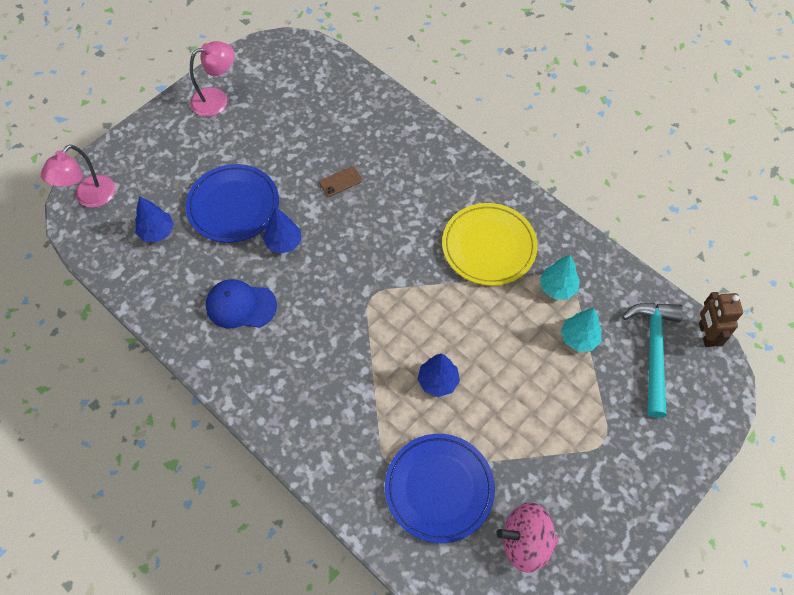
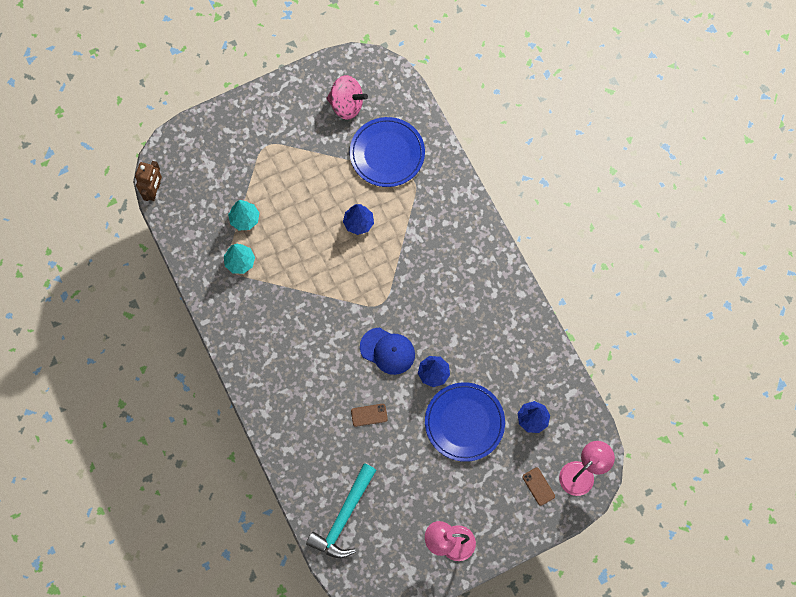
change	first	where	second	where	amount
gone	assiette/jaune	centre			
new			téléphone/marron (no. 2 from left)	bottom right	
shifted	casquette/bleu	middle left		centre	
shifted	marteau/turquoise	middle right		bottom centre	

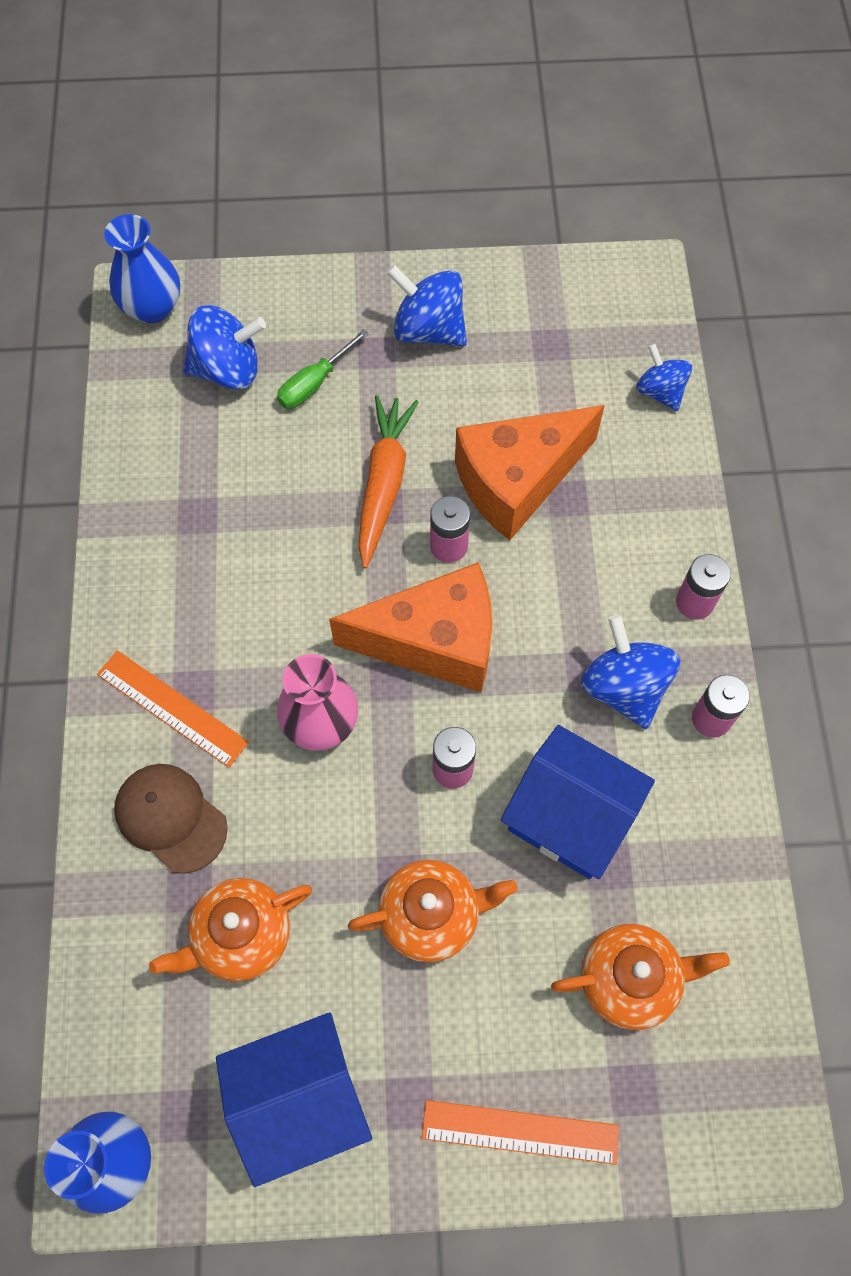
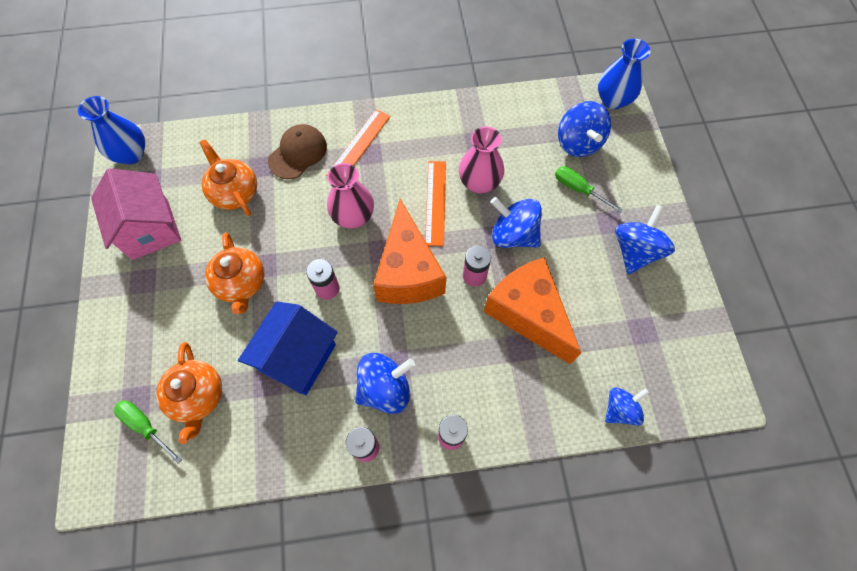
change	first	where	second	where	amount
new			tournevis/vert (no. 1 from left)	bottom left	
new			vase/rose (no. 2 from left)	top centre	
shifted	règle/orange (no. 2 from left)	bottom centre		centre	
swapped	carotte/orange	centre	toupie/bleu (no. 2 from left)	centre	
repainted	maison/bleu (no. 1 from left)	bottom centre	maison/rose	middle left	

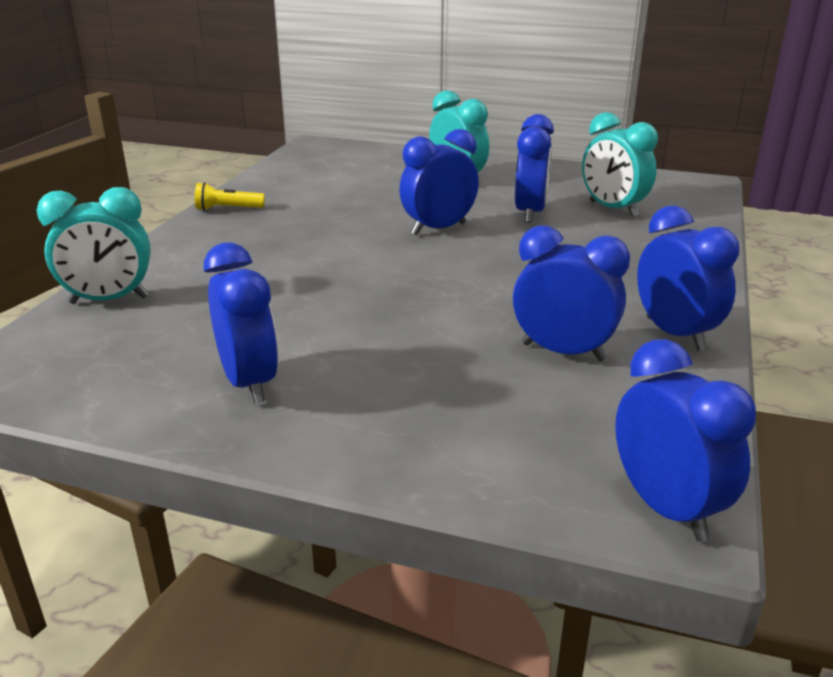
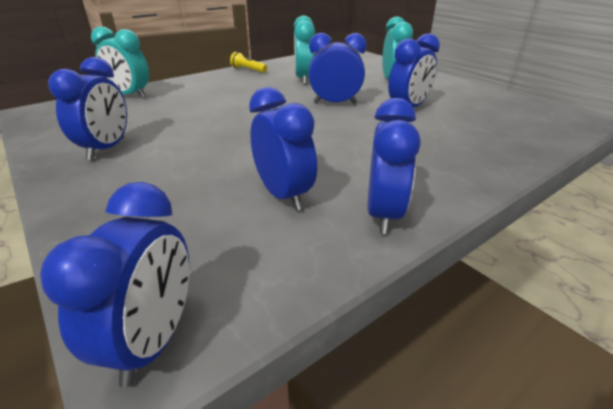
change	first	where	second	where	amount
shifted	réveil/turquoise (no. 3 from left in the first image)	top right	réveil/turquoise (no. 2 from left)	top centre	

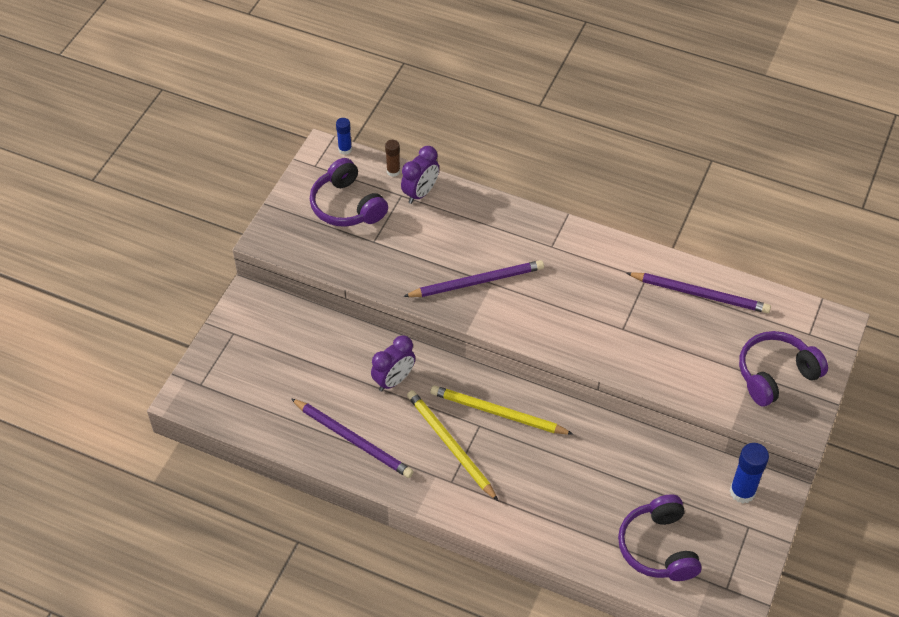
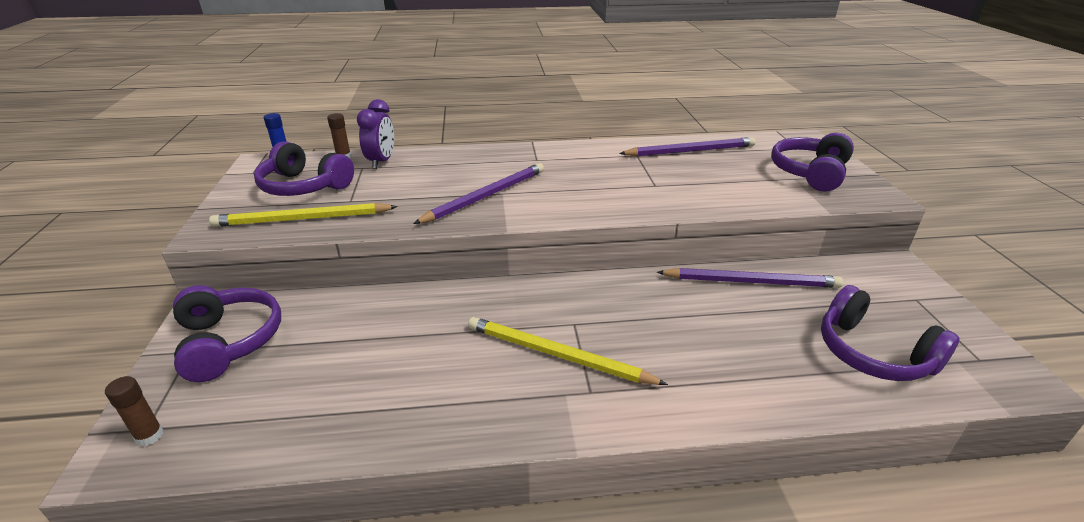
change	first	where	second	where	amount
gone	réveil/violet (no. 1 from left)	centre			
gone	bâton de colle/bleu (no. 2 from left)	bottom right			
new			bâton de colle/marron (no. 1 from left)	bottom left	
new			casque audio/violet (no. 1 from left)	middle left	
shifted	crayon/violet (no. 1 from left in the first image)	bottom centre	crayon/violet (no. 3 from left)	middle right	
shifted	crayon/jaune (no. 2 from left in the first image)	centre	crayon/jaune (no. 1 from left)	middle left	

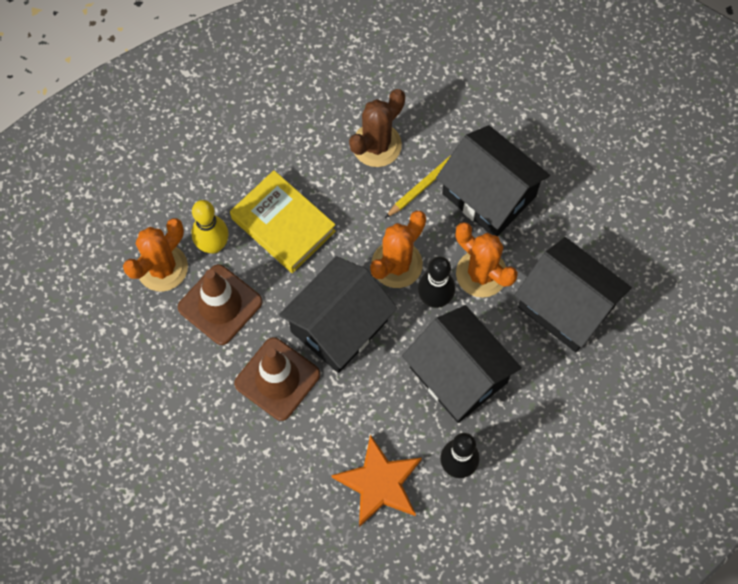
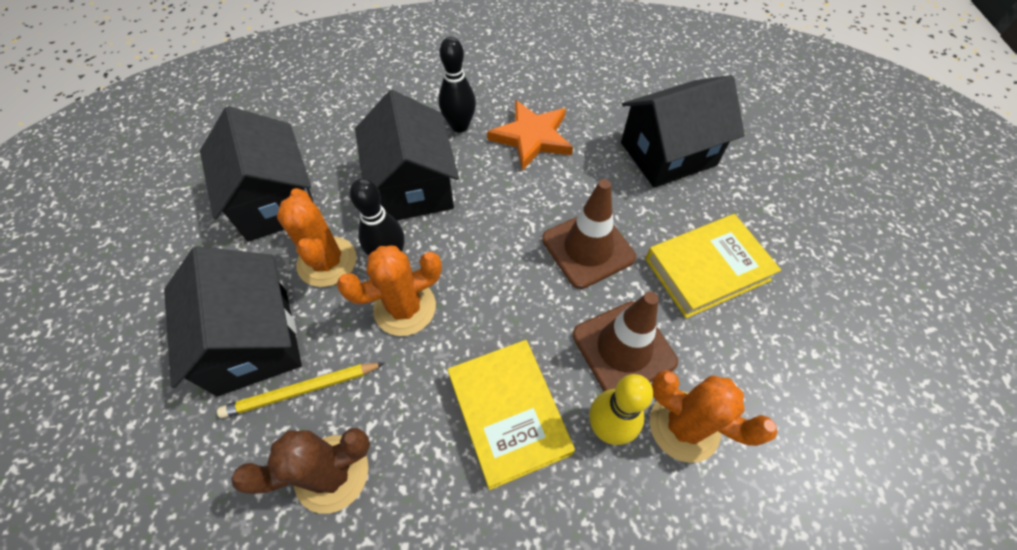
change	first	where	second	where	amount
new			livre/jaune (no. 2 from left)	middle right	
shifted	maison/noir (no. 1 from left in the first image)	centre	maison/noir (no. 4 from left)	top right	
rotated	cactus/orange (no. 1 from left in the first image)	middle left	cactus/orange (no. 3 from left)	bottom right	60 degrees clockwise

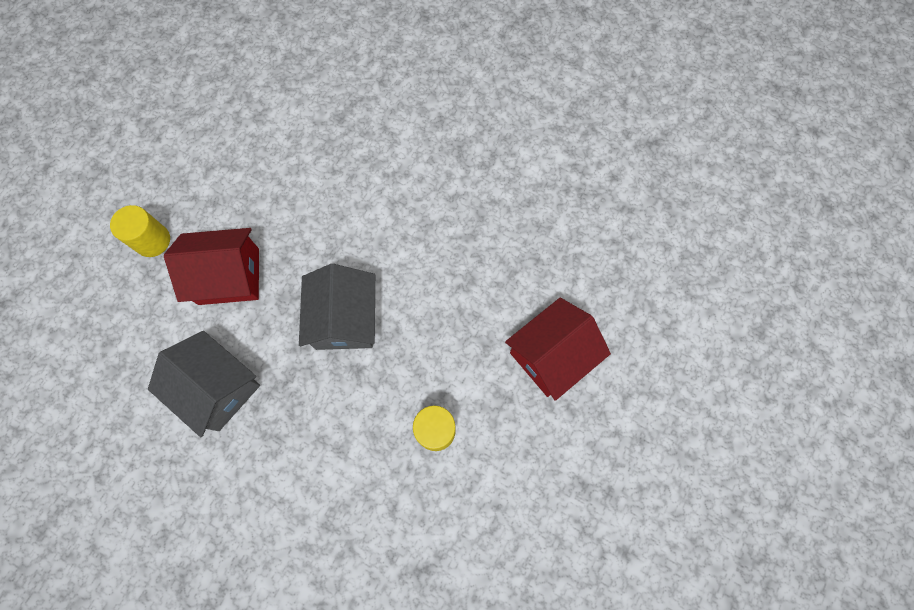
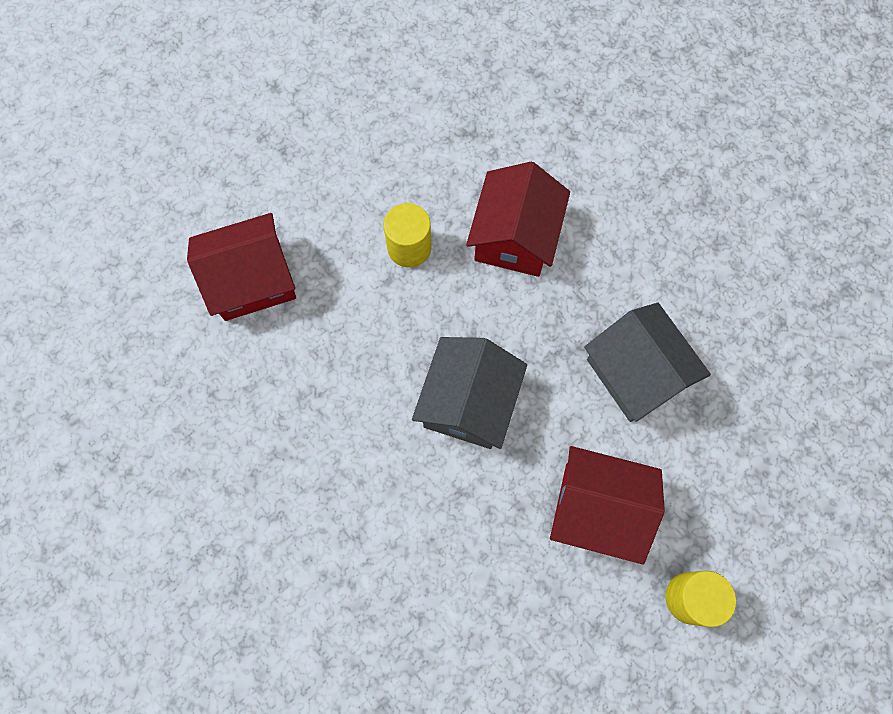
change	first	where	second	where	amount
new			maison/rouge (no. 2 from left)	top centre	

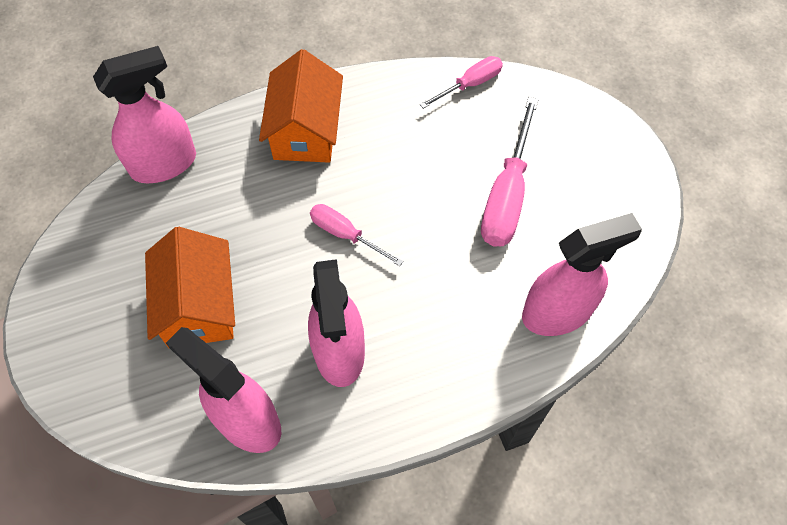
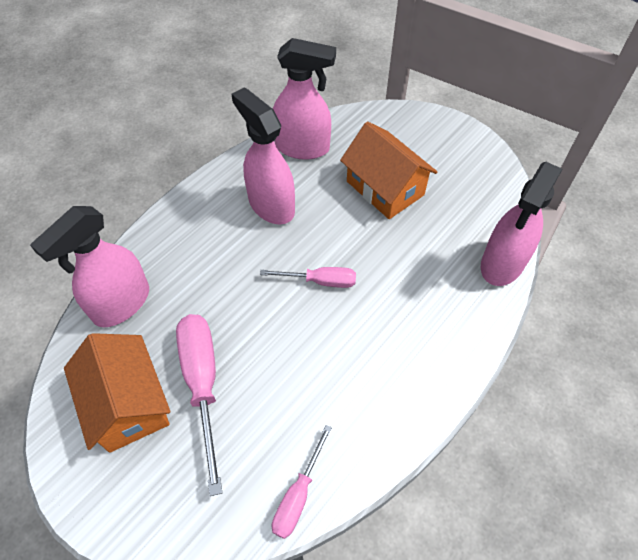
change	first	where	second	where	amount
shifted	maison/orange (no. 2 from left in the first image)	top centre	maison/orange (no. 1 from left)	bottom left	

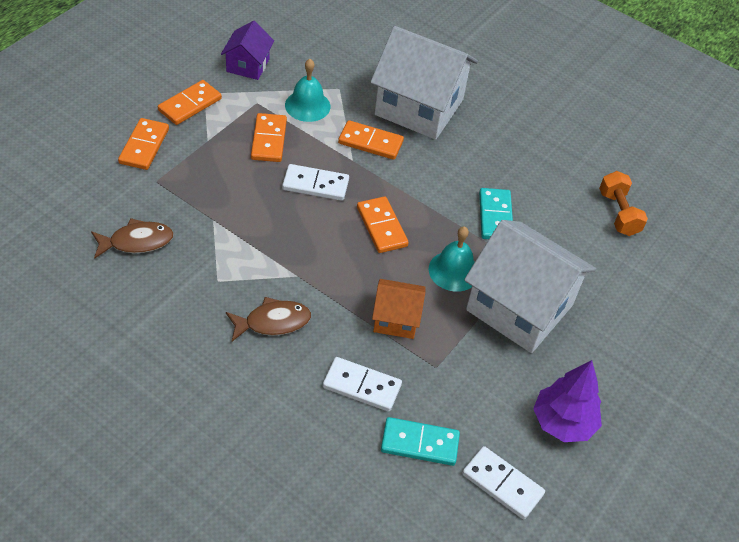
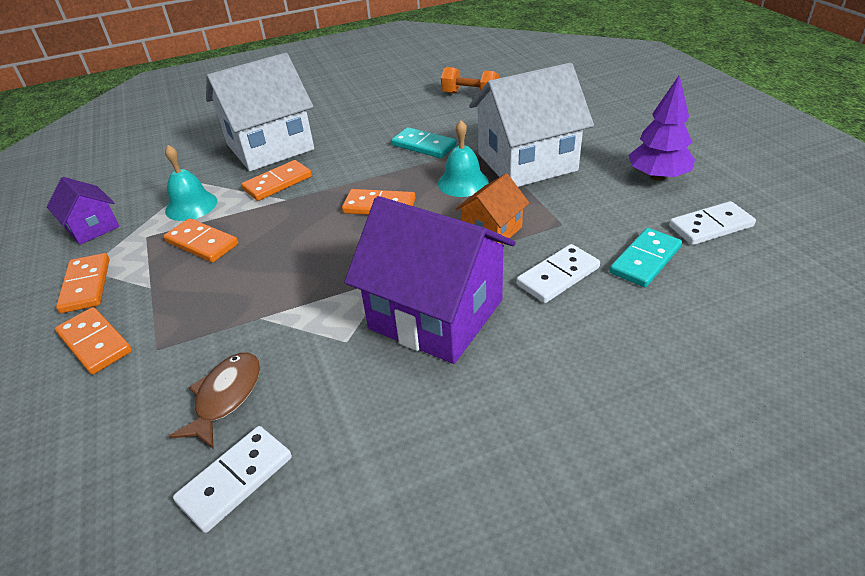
change	first	where	second	where	amount
shifted	domino/blanc (no. 1 from left)	centre		bottom left	
swapped	poisson/marron (no. 2 from left)	centre	maison/violet (no. 2 from left)	centre	

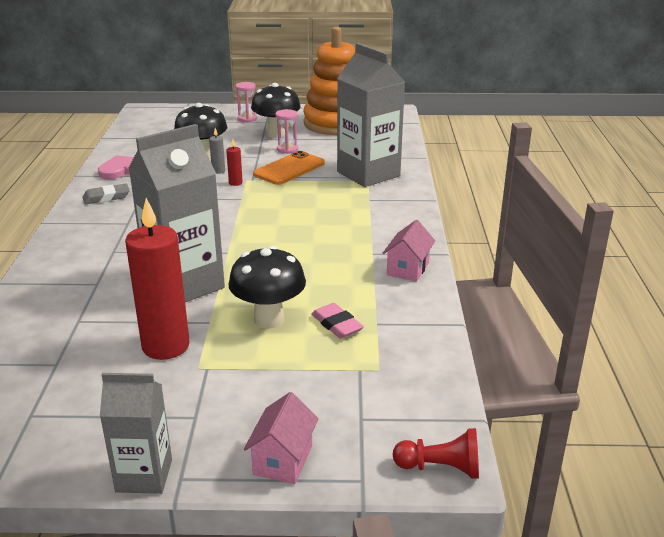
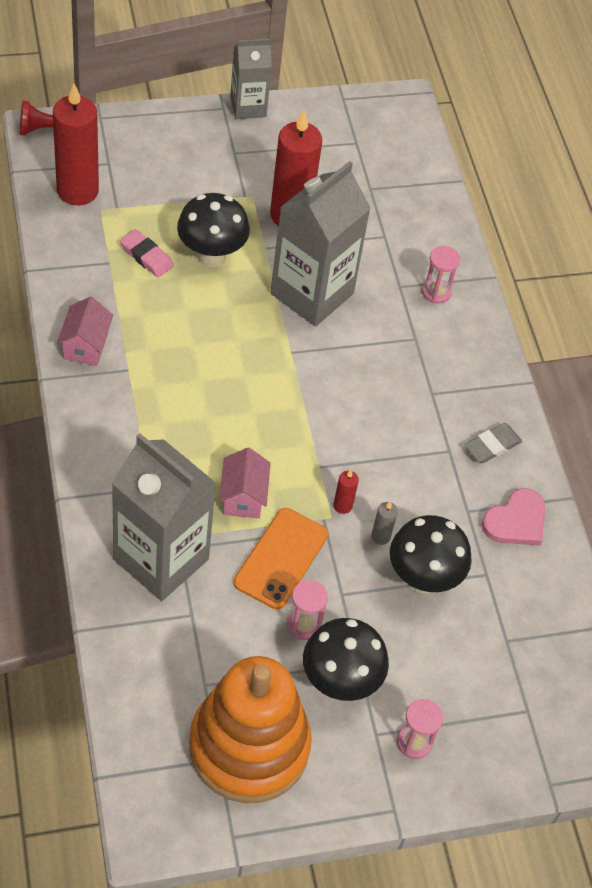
change	first	where	second	where	amount
new			bougie/rouge (no. 1 from left)	top left	
new			sablier/rose (no. 3 from left)	top right	
shifted	maison/rose (no. 1 from left in the first image)	bottom centre	maison/rose (no. 2 from left)	centre	

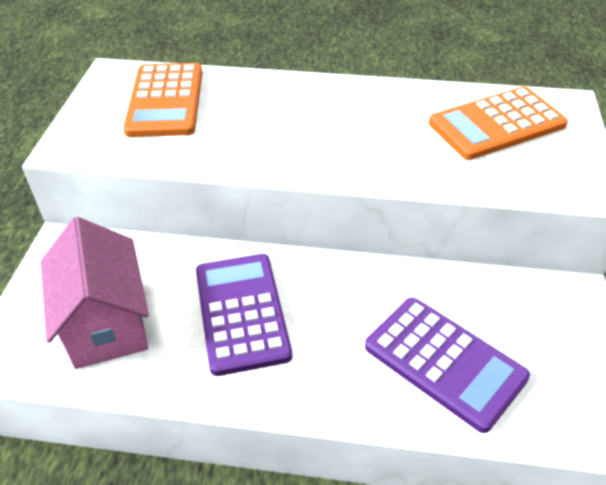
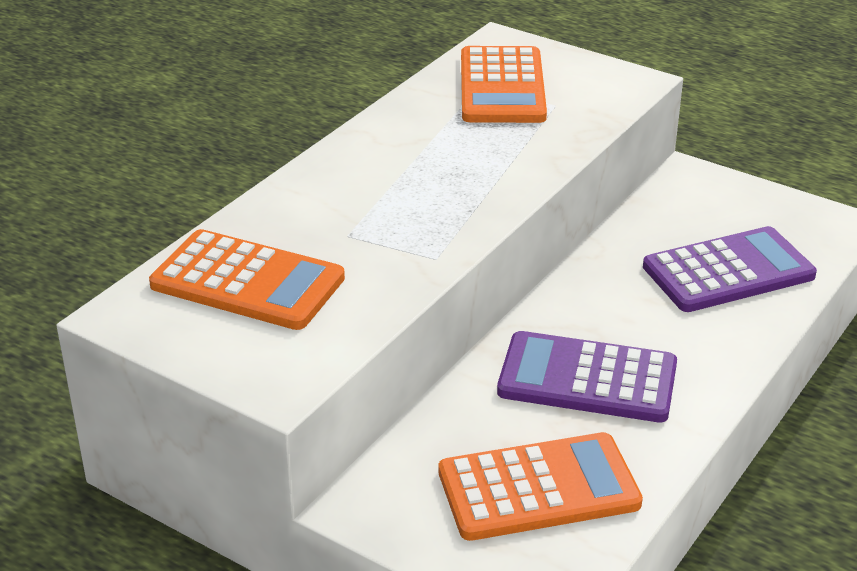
change	first	where	second	where	amount
swapped	maison/rose	middle left	calculatrice/orange (no. 3 from left)	bottom centre	

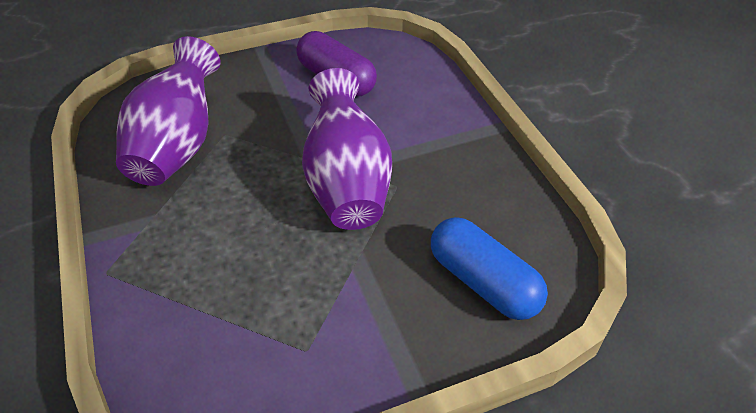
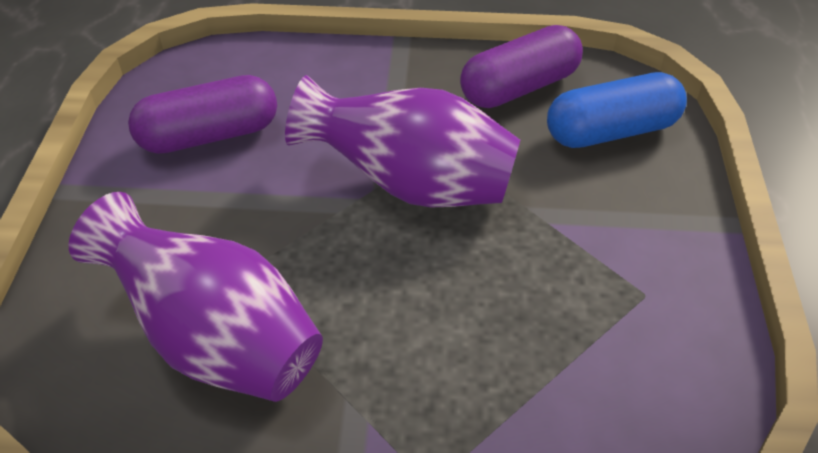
change	first	where	second	where	amount
new			gélule/violet (no. 2 from left)	top centre	

